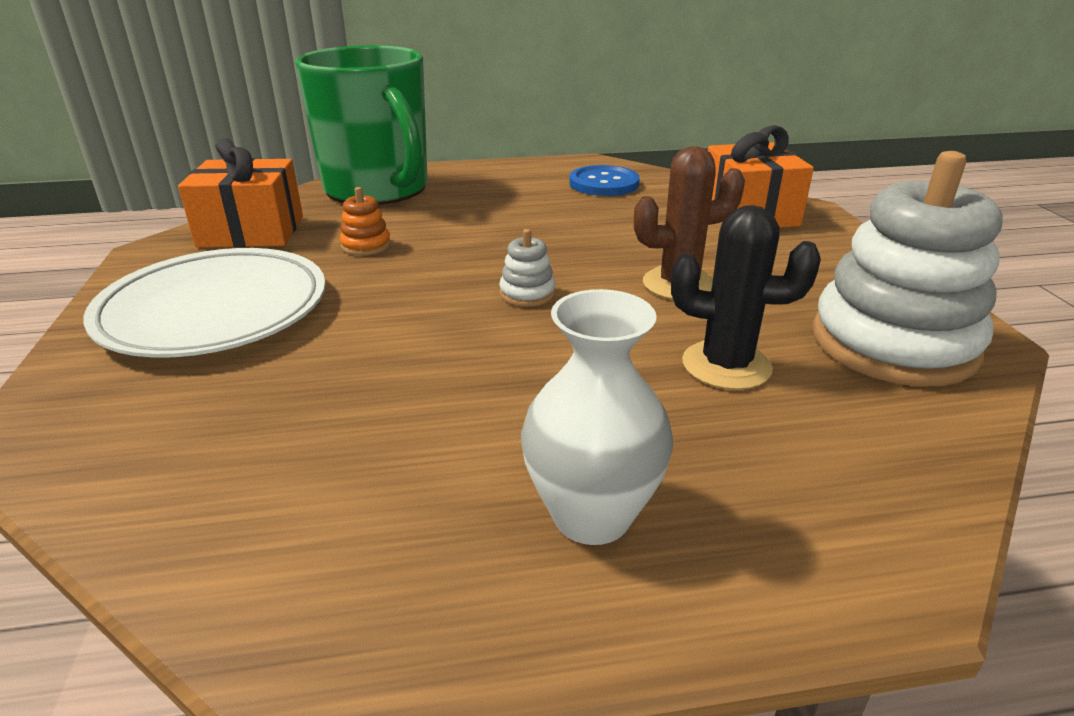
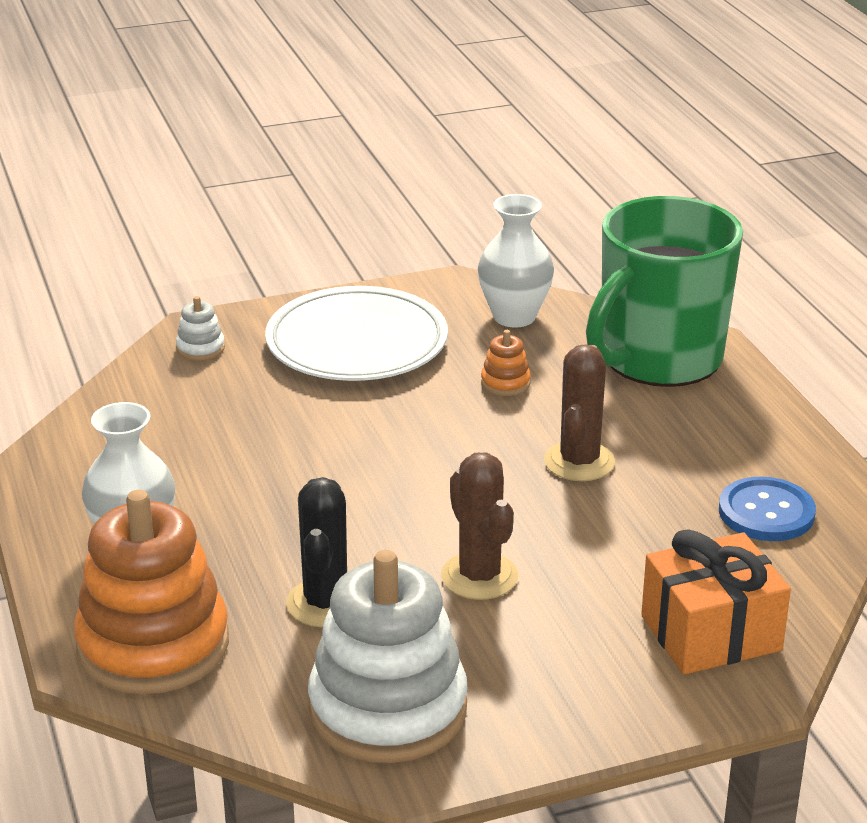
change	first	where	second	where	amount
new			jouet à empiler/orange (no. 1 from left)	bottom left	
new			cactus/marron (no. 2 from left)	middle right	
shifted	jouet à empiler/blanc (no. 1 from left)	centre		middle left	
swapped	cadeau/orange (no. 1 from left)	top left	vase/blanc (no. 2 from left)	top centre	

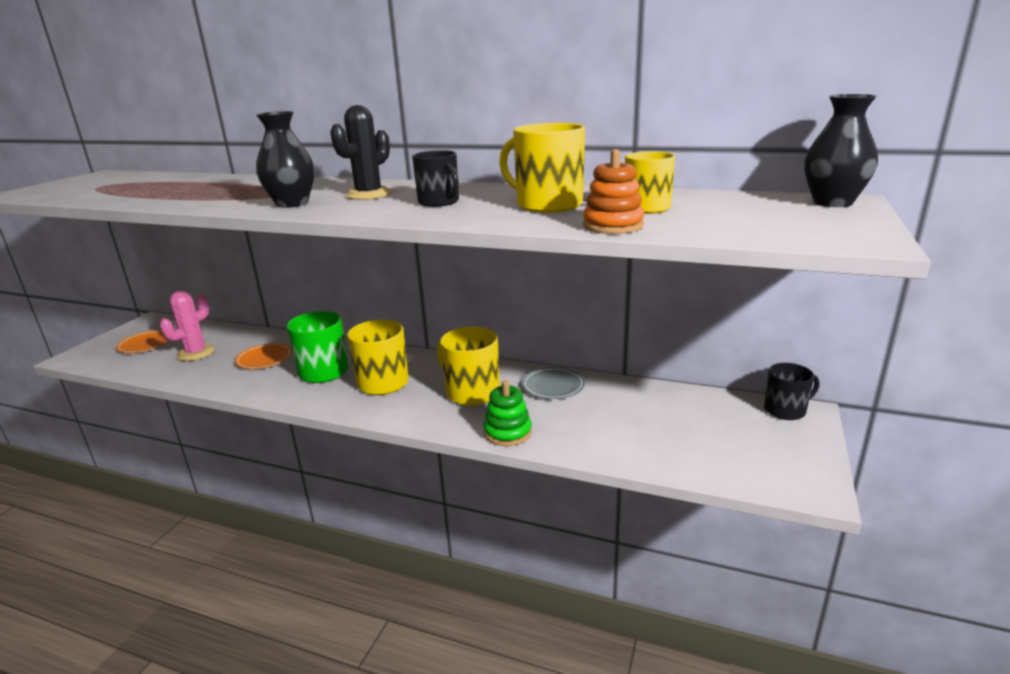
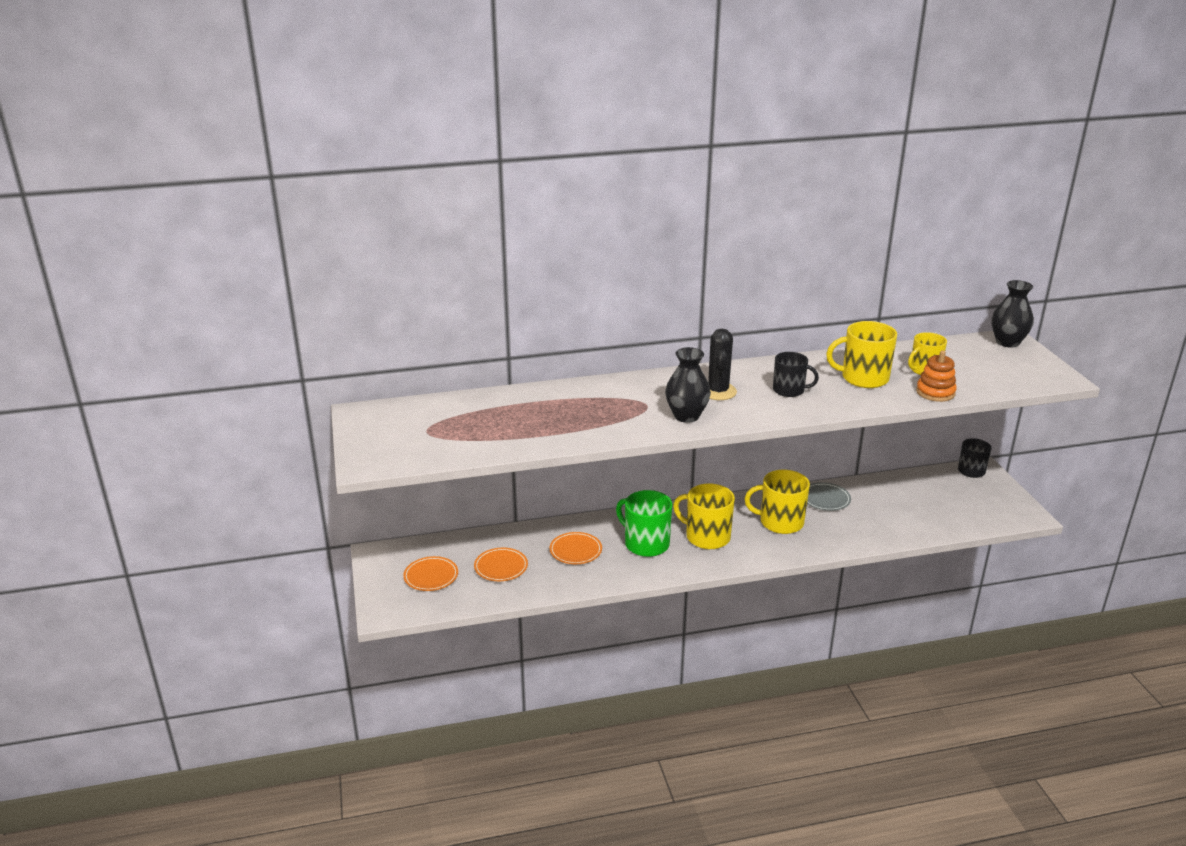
change	first	where	second	where	amount
gone	jouet à empiler/vert	centre			
swapped	cactus/rose	middle left	assiette/orange (no. 2 from left)	bottom centre	

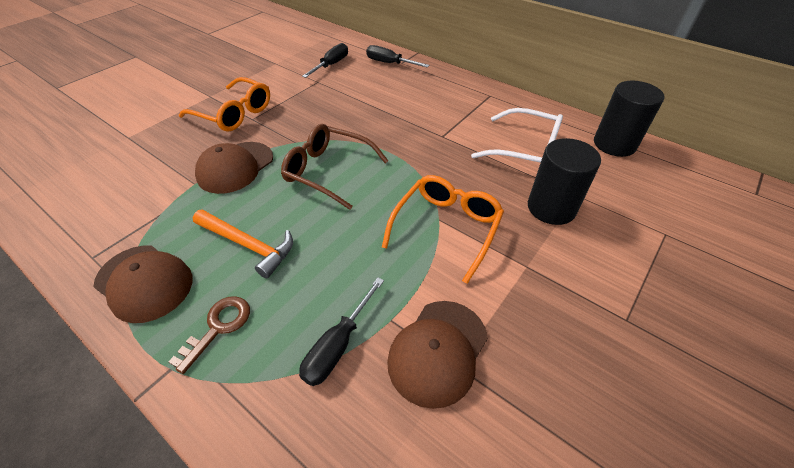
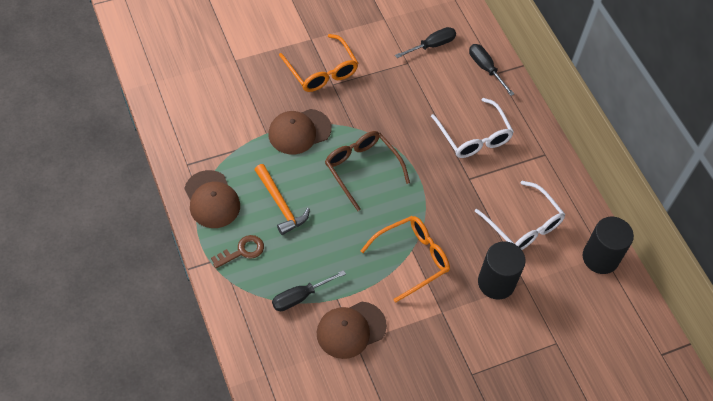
change	first	where	second	where	amount
new			lunettes/blanc (no. 1 from left)	top centre	

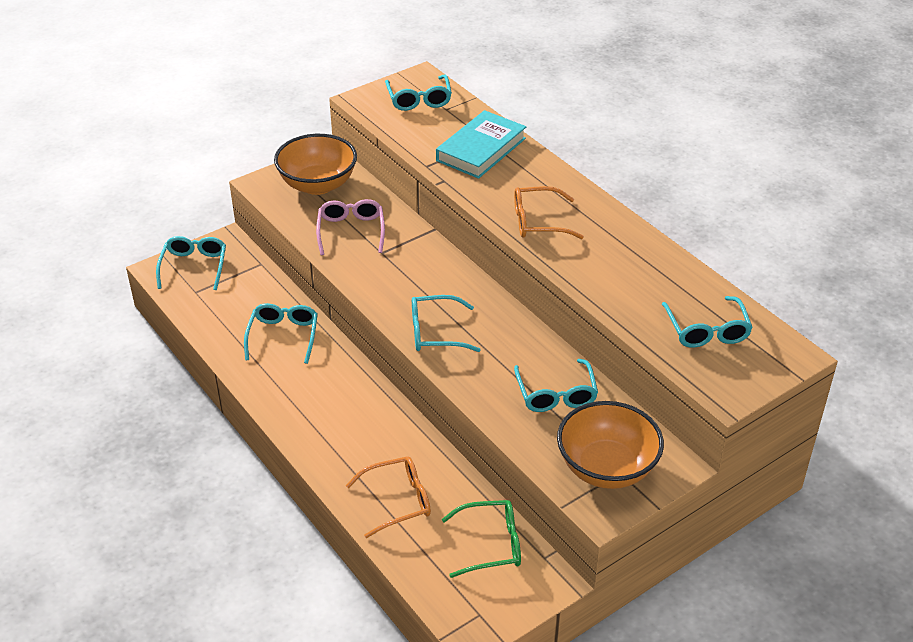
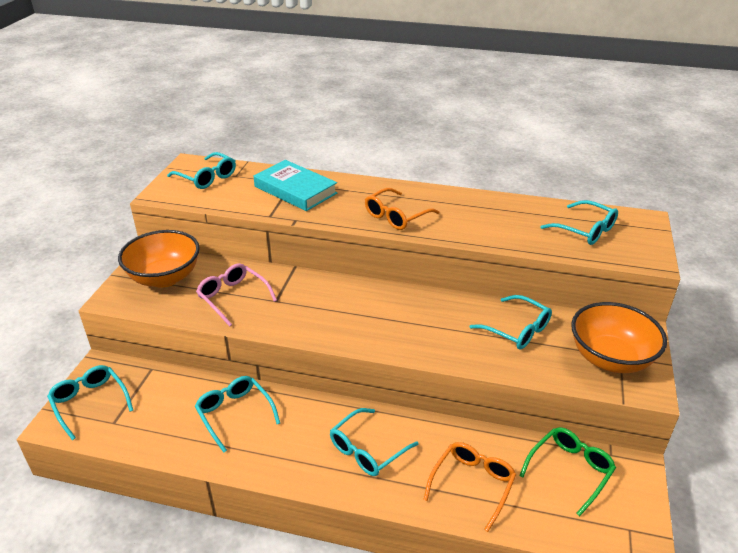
change	first	where	second	where	amount
shifted	lunettes/turquoise (no. 4 from left)	centre		bottom centre	
rotated	livre/turquoise	top centre		centre	45 degrees counterclockwise

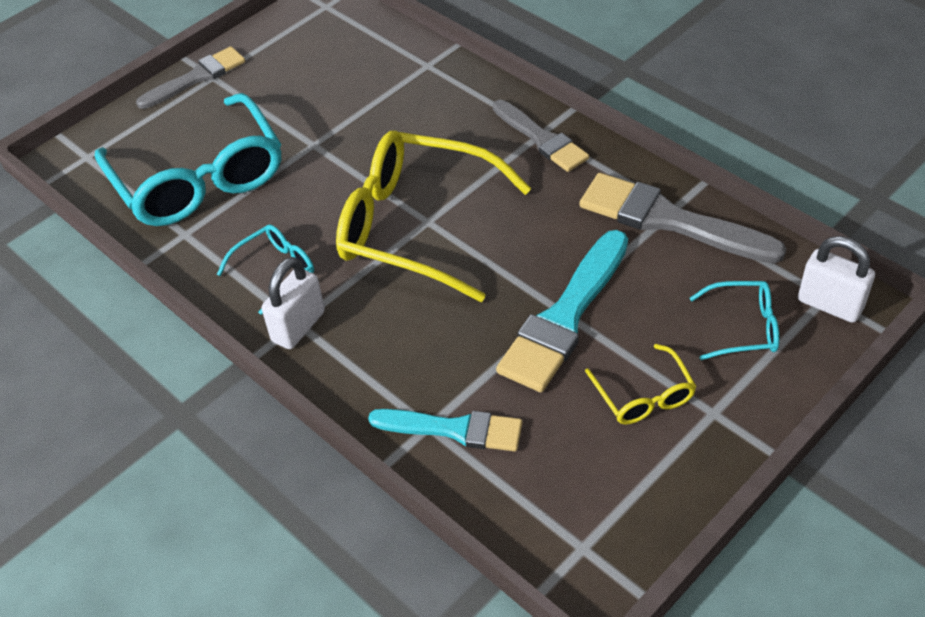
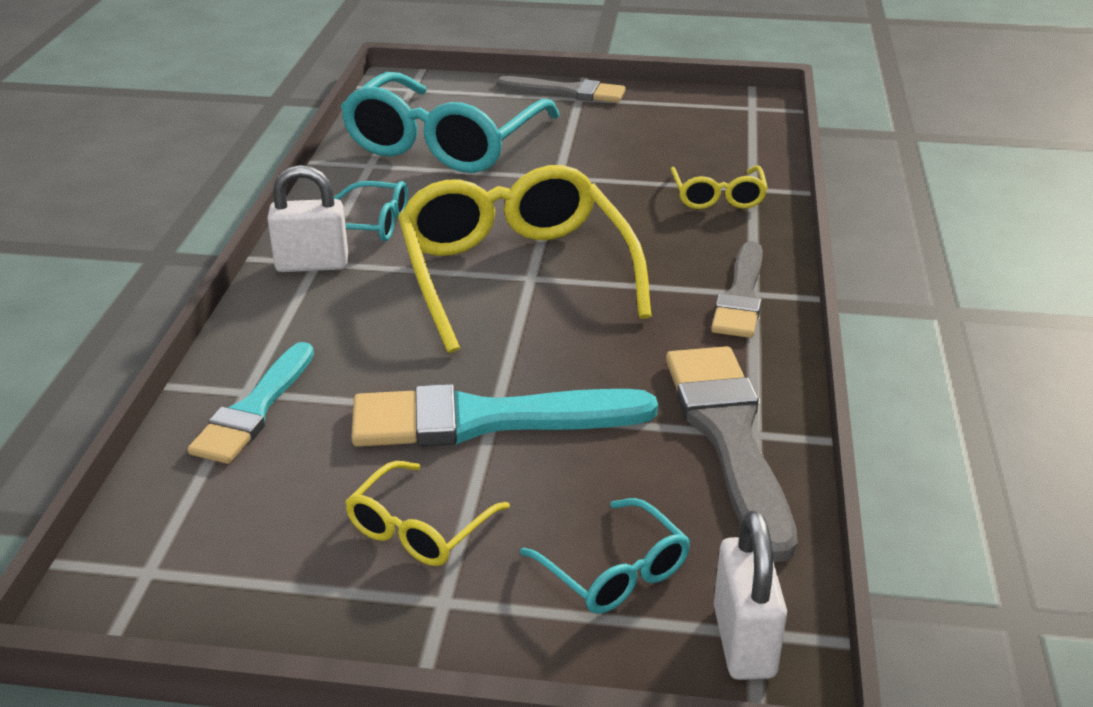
change	first	where	second	where	amount
new			lunettes/jaune (no. 3 from left)	top centre	
rotated	pinceau/turquoise (no. 1 from left)	bottom centre		middle left	45 degrees clockwise

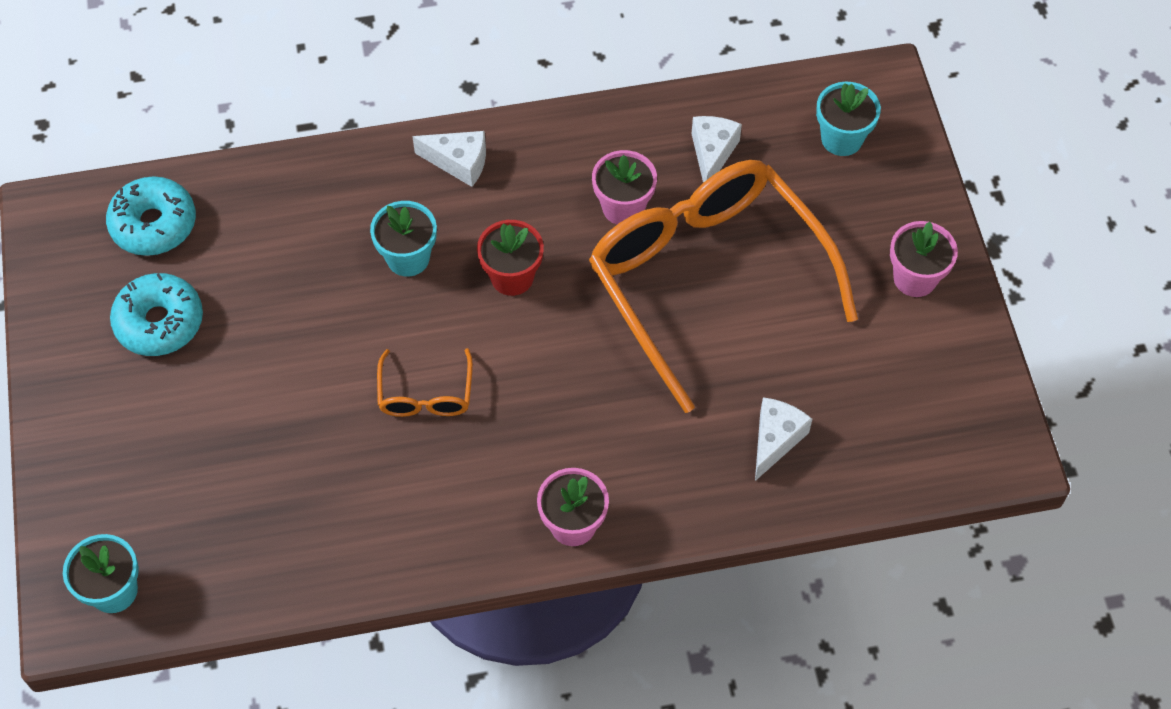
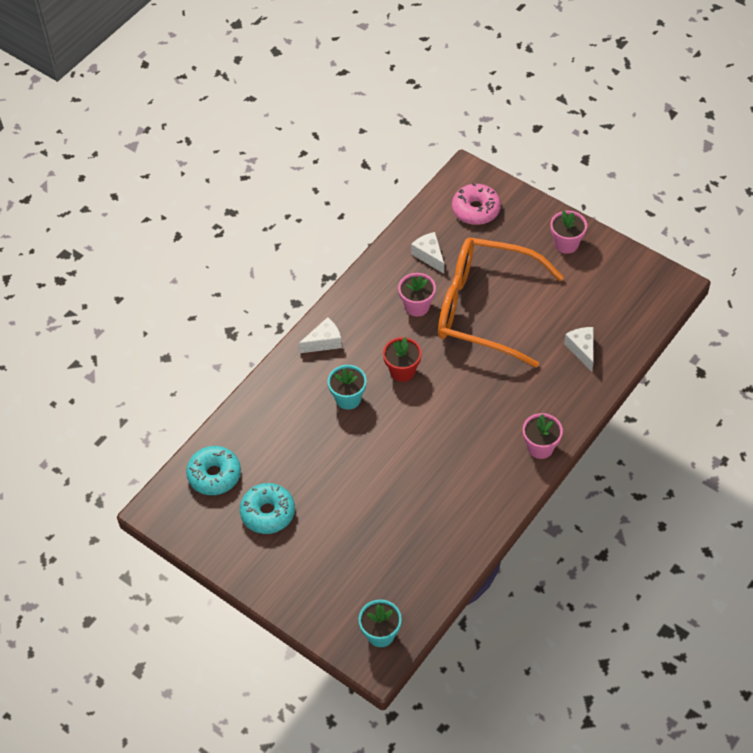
change	first	where	second	where	amount
gone	lunettes/orange (no. 1 from left)	centre			
swapped	pot de fleurs/turquoise (no. 3 from left)	top right	beignet/rose	top centre	

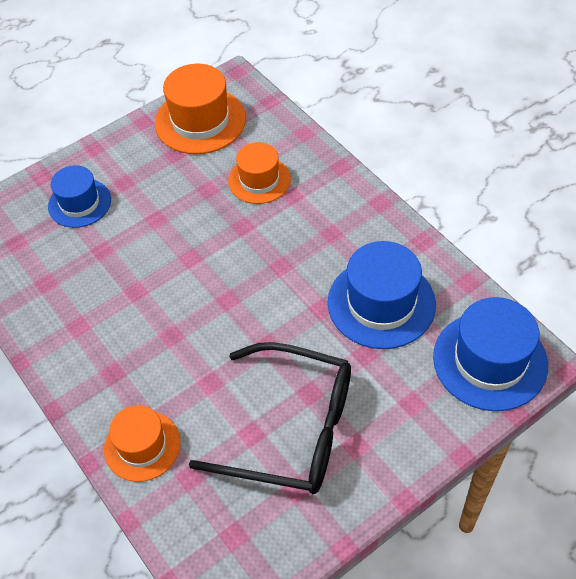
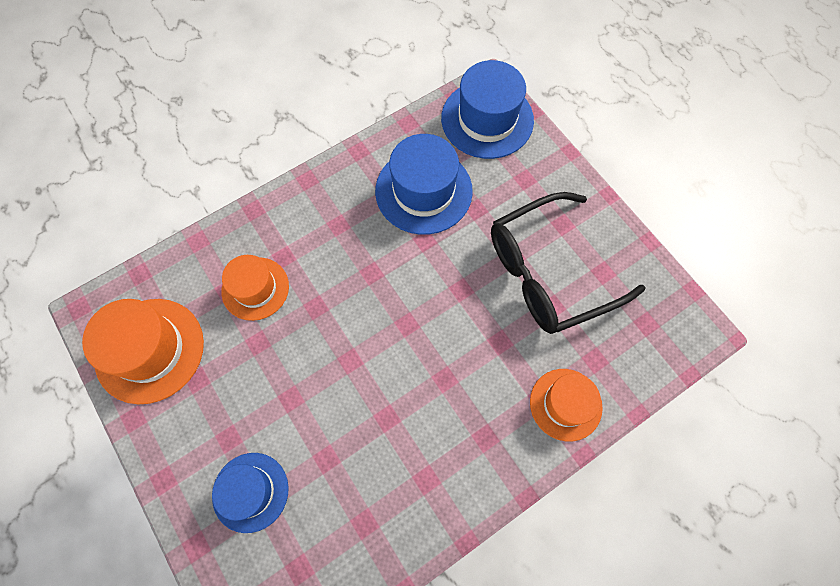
change	first	where	second	where	amount
rotated	lunettes/noir	bottom centre		middle right	135 degrees counterclockwise

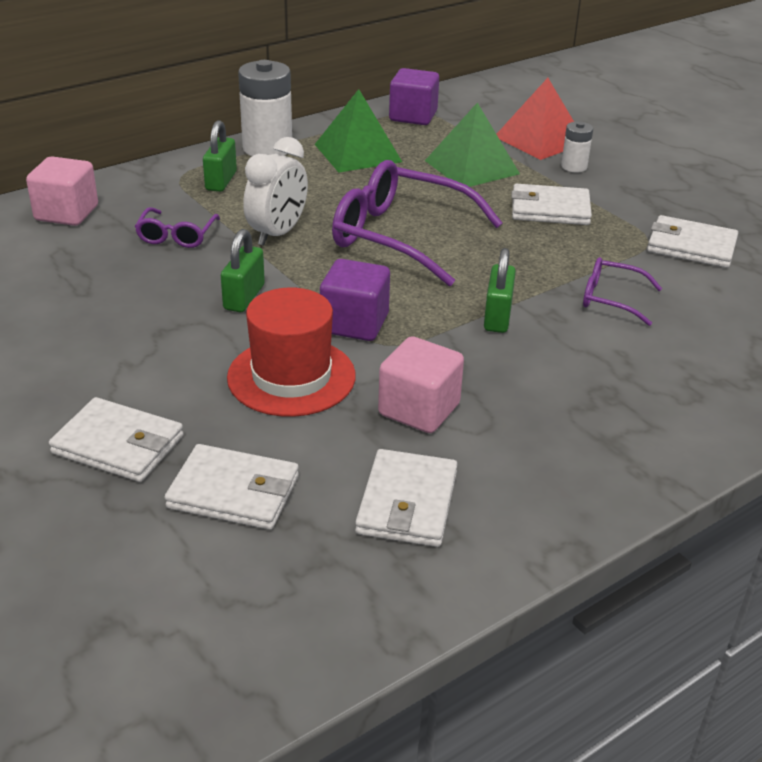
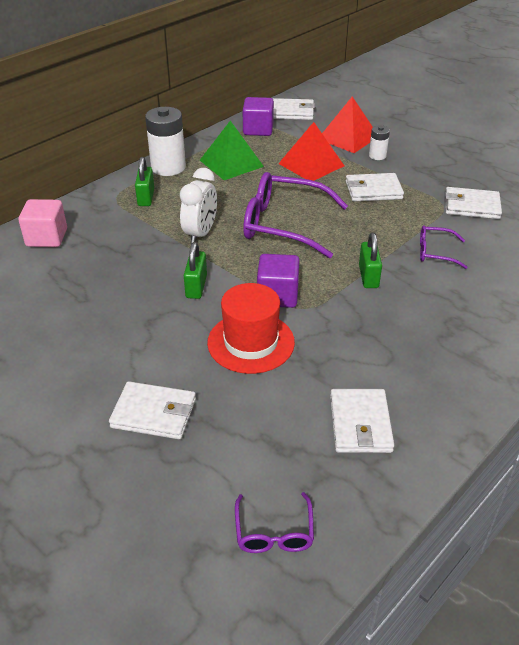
change	first	where	second	where	amount
gone	cube/rose (no. 2 from left)	centre			
shifted	lunettes/violet (no. 1 from left)	top left		bottom centre	
shifted	portefeuille/blanc (no. 2 from left)	middle left		top centre	
repainted	pyramide/vert (no. 2 from left)	top centre	pyramide/rouge (no. 1 from left)	top centre	

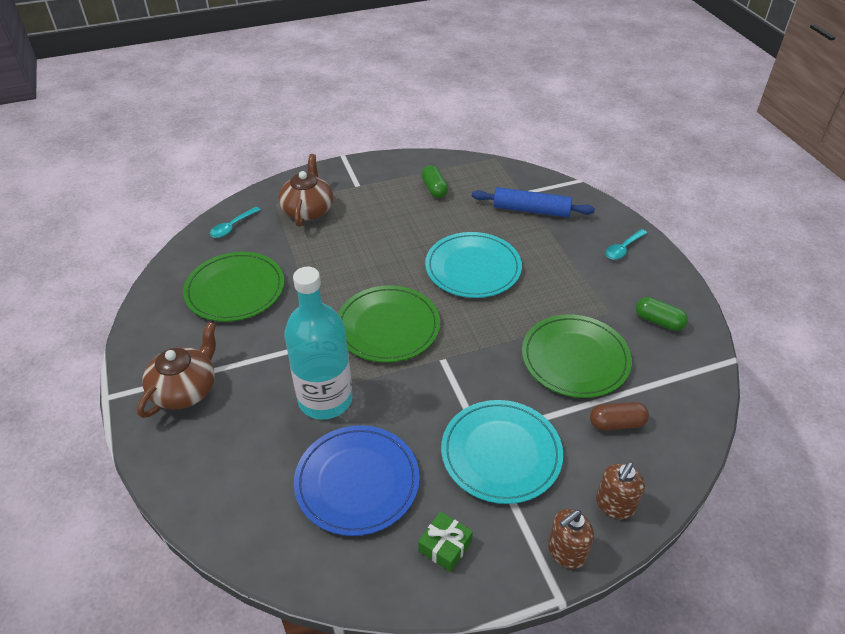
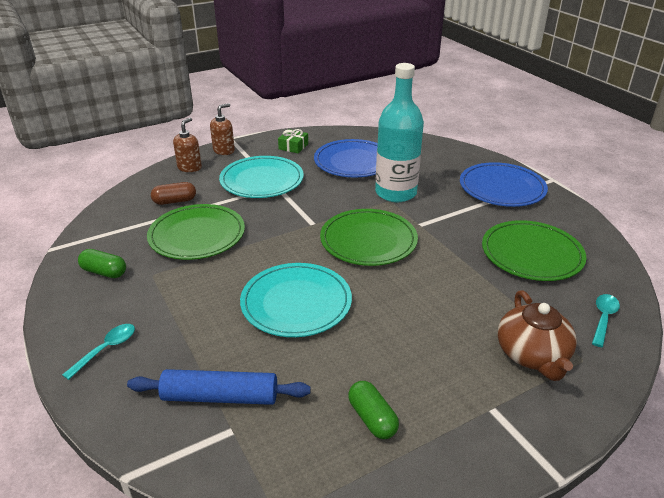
change	first	where	second	where	amount
swapped	théière/marron (no. 1 from left)	middle left	assiette/bleu (no. 2 from left)	middle right	

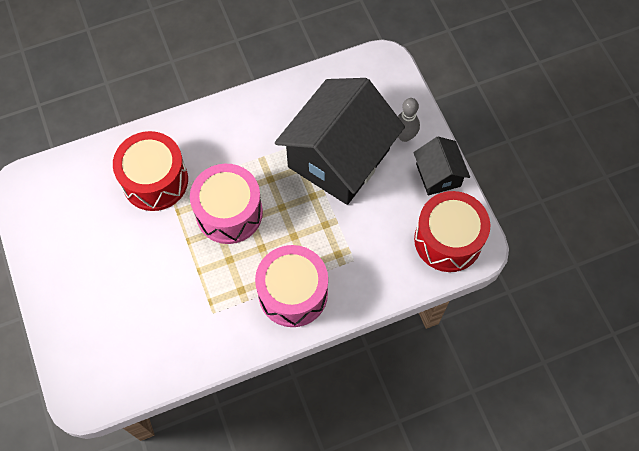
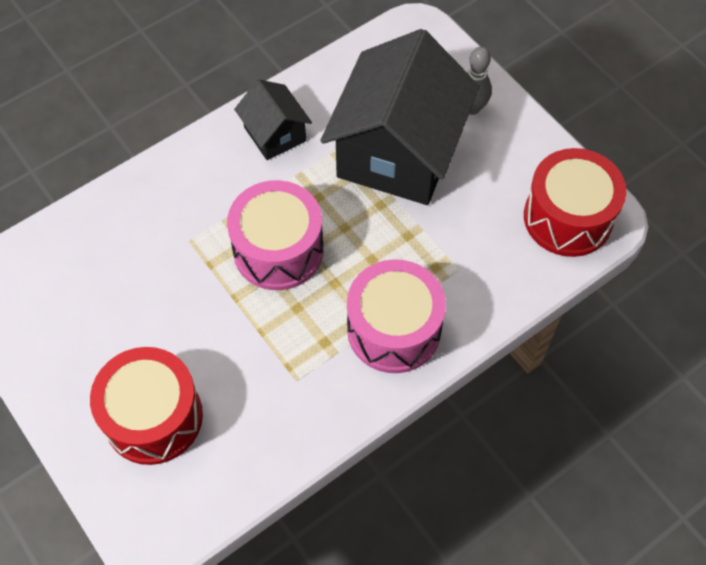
change	first	where	second	where	amount
shifted	tambour/rouge (no. 1 from left)	middle left		bottom left	
shifted	maison/noir (no. 2 from left in the first image)	middle right	maison/noir (no. 1 from left)	top centre	

